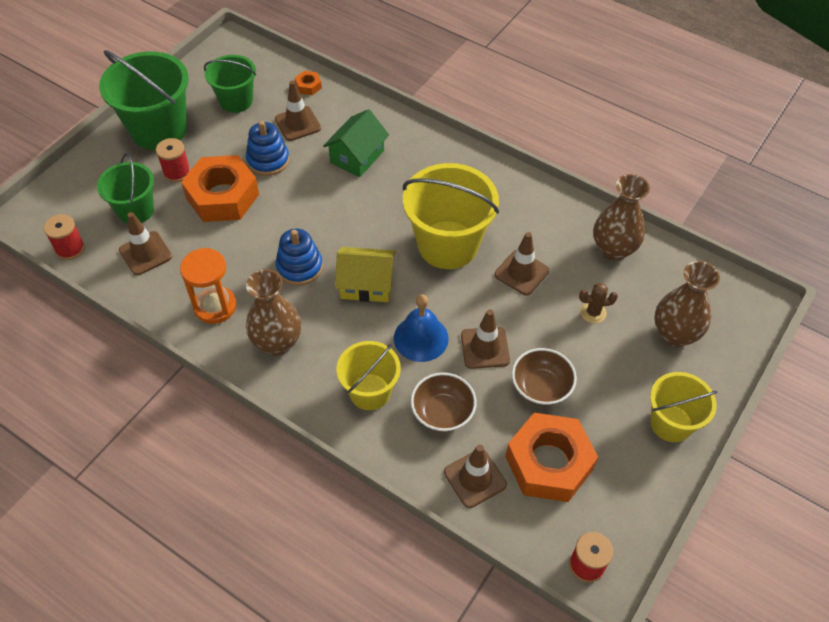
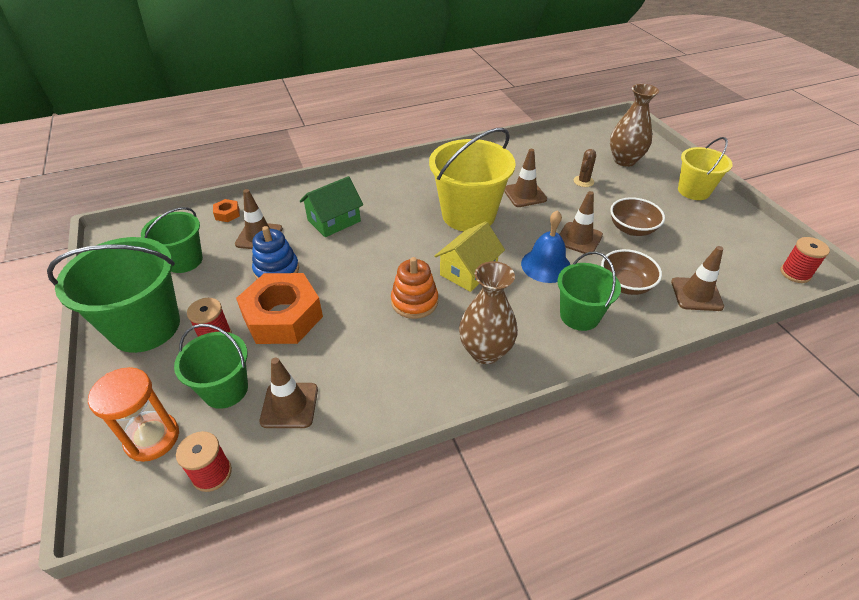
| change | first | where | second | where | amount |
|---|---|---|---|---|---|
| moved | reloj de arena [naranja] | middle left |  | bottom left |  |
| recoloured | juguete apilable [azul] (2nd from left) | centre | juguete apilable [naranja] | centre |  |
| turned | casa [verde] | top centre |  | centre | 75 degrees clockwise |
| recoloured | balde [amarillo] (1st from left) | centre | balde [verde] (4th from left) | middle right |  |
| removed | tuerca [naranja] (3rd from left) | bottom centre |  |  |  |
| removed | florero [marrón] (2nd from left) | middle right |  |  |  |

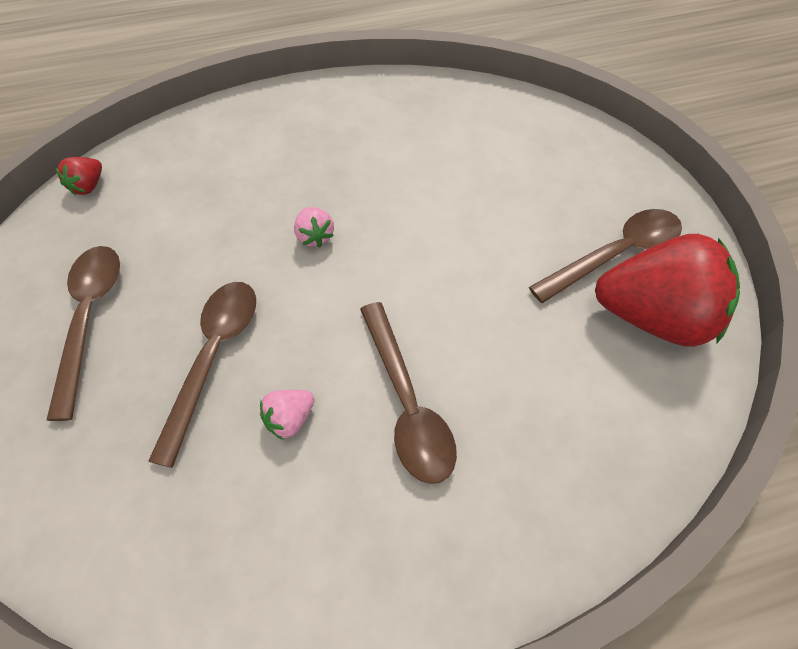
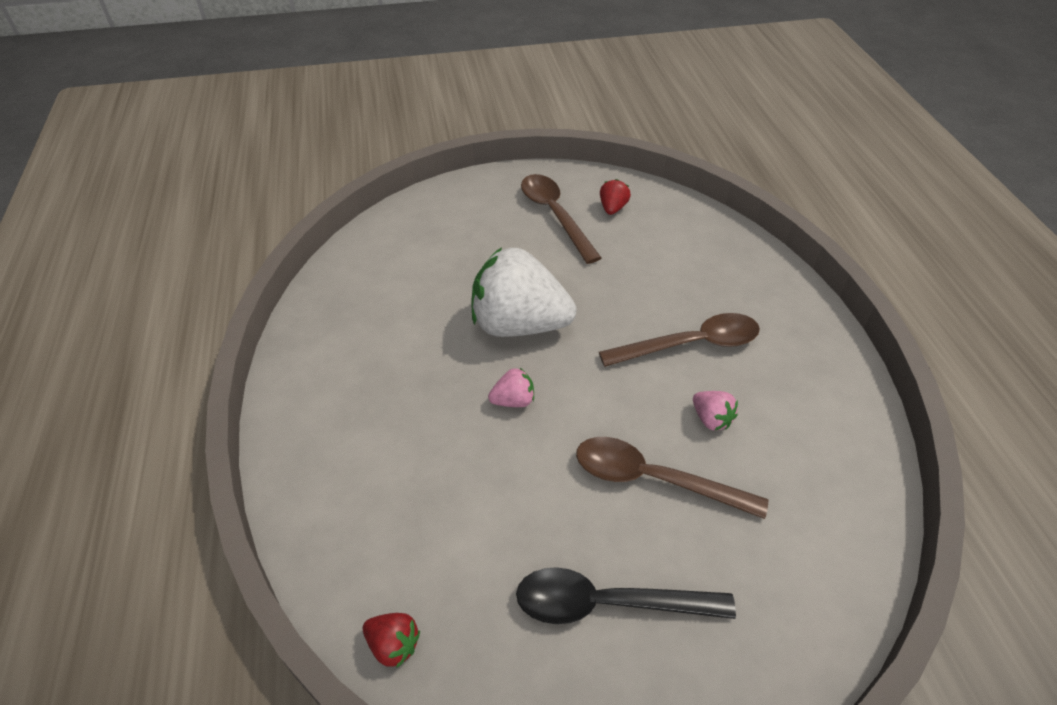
| change | first | where | second | where | amount |
|---|---|---|---|---|---|
| recoloured | cuchara [marrón] (1st from left) | middle left | cuchara [negro] | bottom centre |  |
| resized | fresa [rojo] (2nd from left) | middle right |  | top centre | x0.41 |
| added |  |  | fresa [blanco] | centre |  |

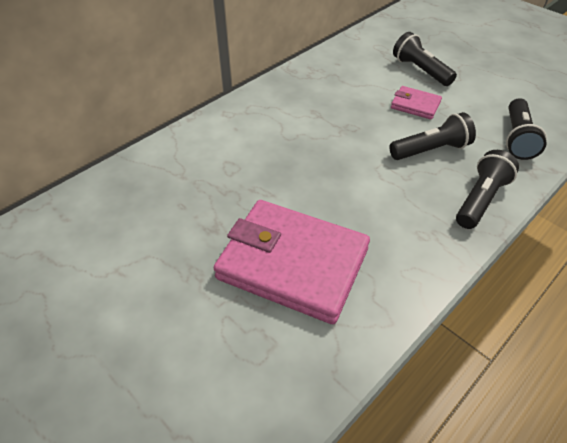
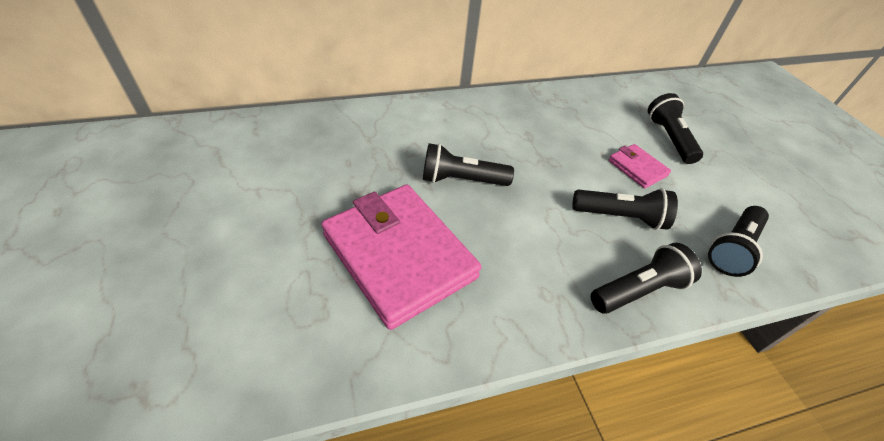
| change | first | where | second | where | amount |
|---|---|---|---|---|---|
| added |  |  | lámpara de mano [negro] (1st from left) | centre |  |

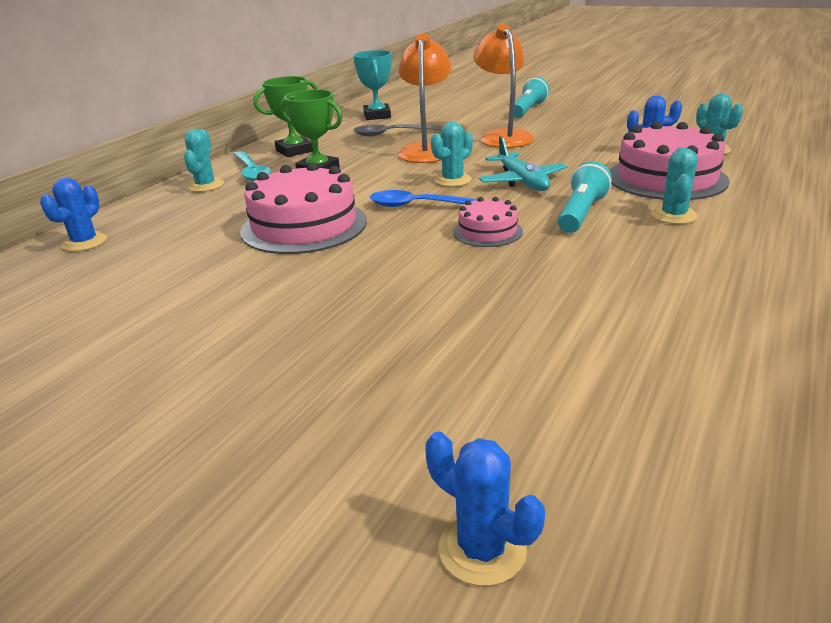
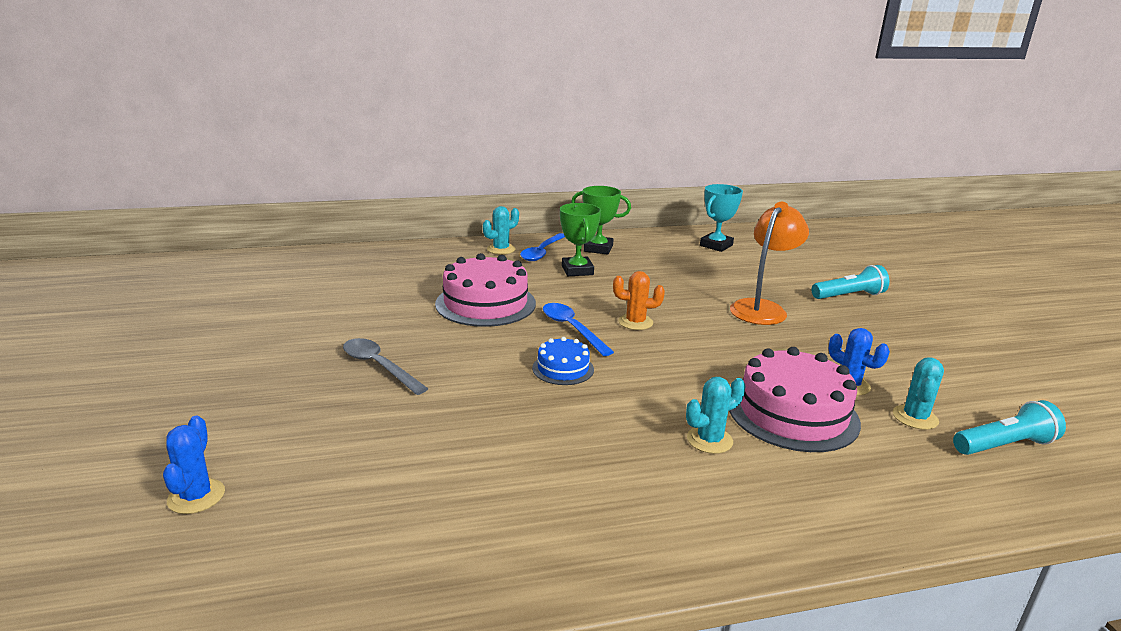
| change | first | where | second | where | amount |
|---|---|---|---|---|---|
| removed | cactus [azul] (1st from left) | middle left |  |  |  |
| recoloured | cuchara [turquesa] | top left | cuchara [azul] (1st from left) | centre |  |
| moved | cuchara [gris] | top centre |  | centre |  |
| removed | lámpara [naranja] (1st from left) | top centre |  |  |  |
| recoloured | cactus [turquesa] (2nd from left) | top centre | cactus [naranja] | centre |  |
| recoloured | tarta [rosa] (2nd from left) | centre | tarta [azul] | centre |  |
| removed | avión [turquesa] | top centre |  |  |  |
| moved | lámpara de mano [turquesa] (2nd from left) | top right |  | bottom right |  |

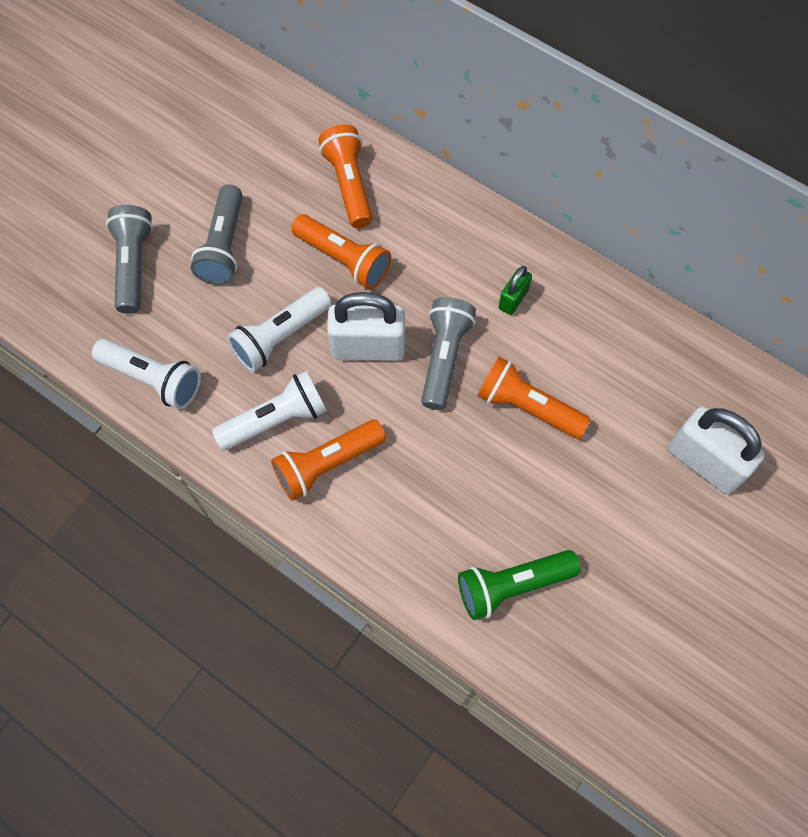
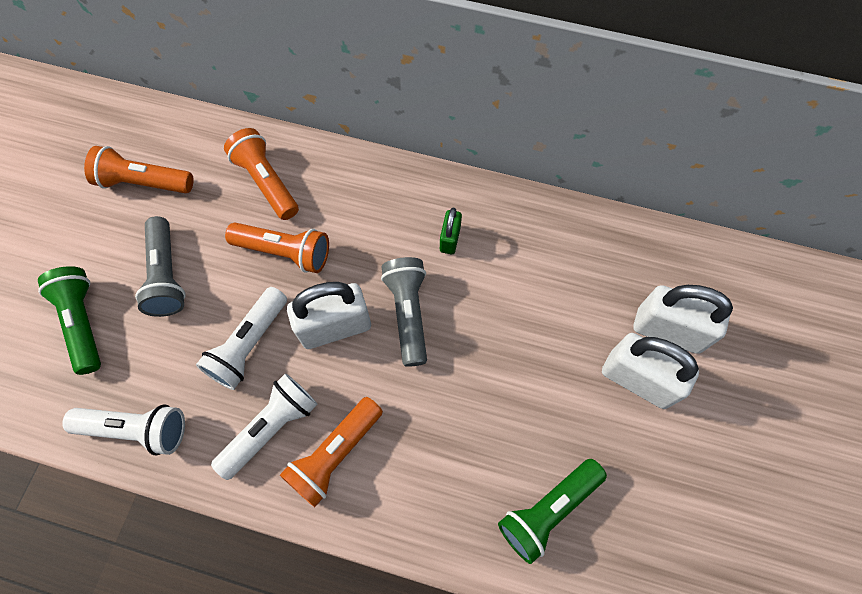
| change | first | where | second | where | amount |
|---|---|---|---|---|---|
| recoloured | lámpara de mano [gris] (1st from left) | top left | lámpara de mano [verde] (1st from left) | middle left |  |
| moved | lámpara de mano [naranja] (4th from left in the first image) | centre | lámpara de mano [naranja] (1st from left) | top left |  |
| added |  |  | candado [blanco] (2nd from left) | middle right |  |

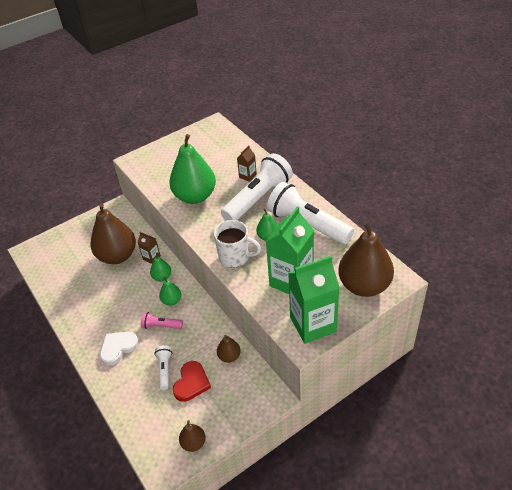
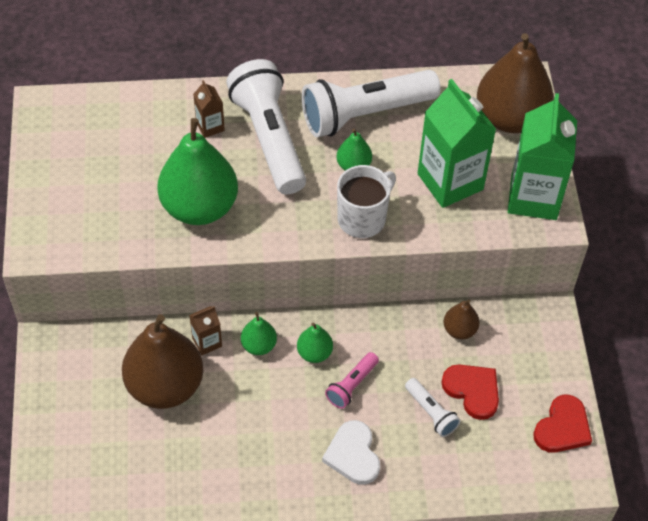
| change | first | where | second | where | amount |
|---|---|---|---|---|---|
| turned | lámpara de mano [blanco] (1st from left in the first image) | bottom left | lámpara de mano [blanco] (3rd from left) | bottom right | 150 degrees counterclockwise |
| replaced | pera [marrón] (2nd from left) | bottom centre | corazón [rojo] (2nd from left) | bottom right |  |

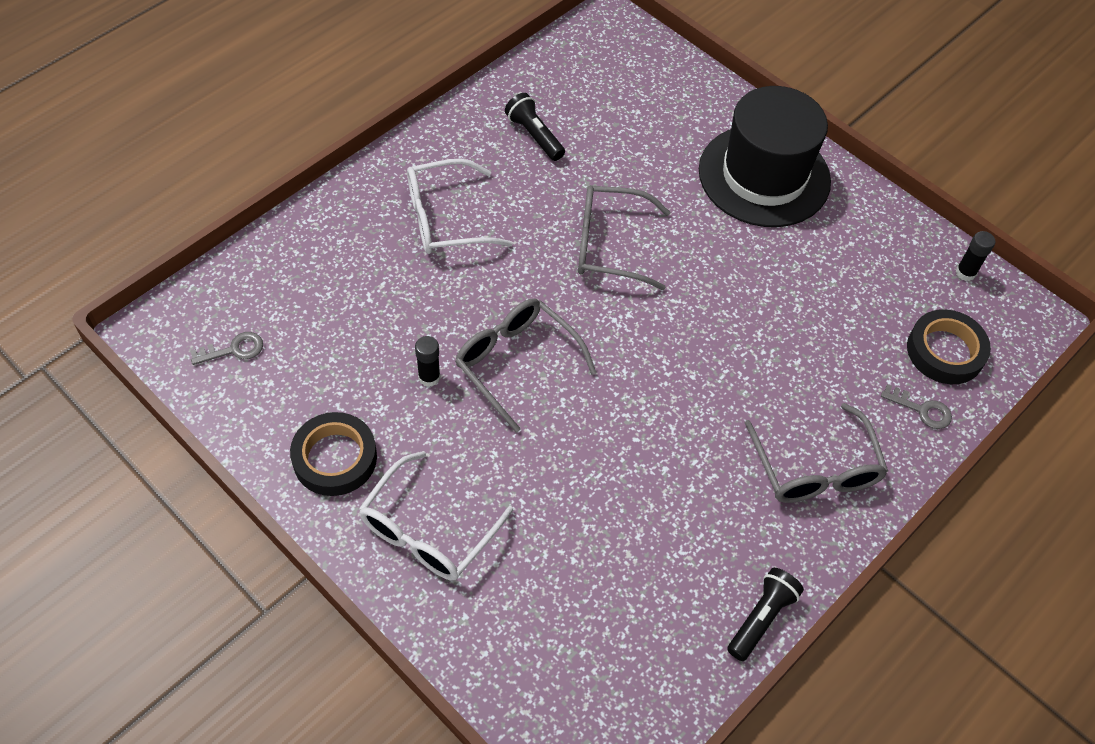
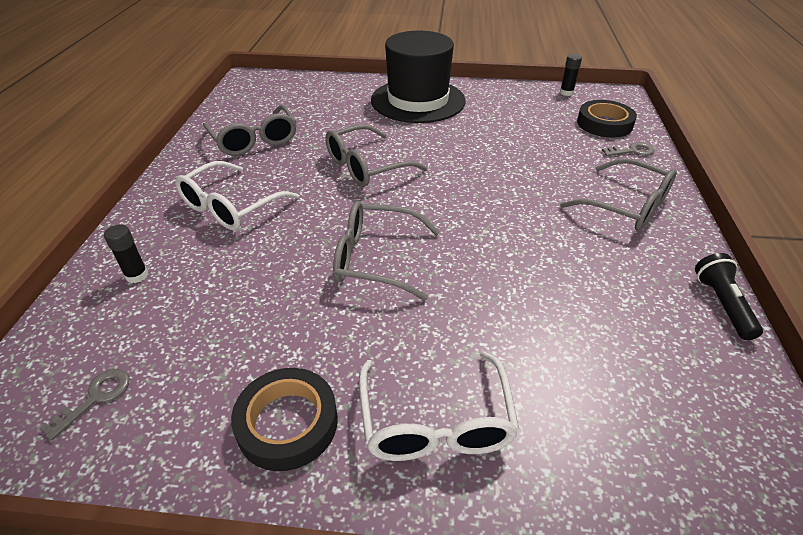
| change | first | where | second | where | amount |
|---|---|---|---|---|---|
| moved | barra de pegamento [negro] (1st from left) | centre |  | middle left |  |
| replaced | lámpara de mano [negro] (1st from left) | top centre | gafas [gris] (1st from left) | top left |  |

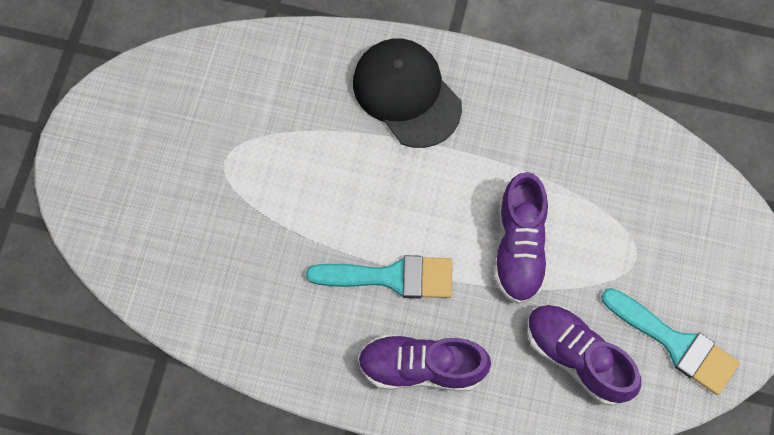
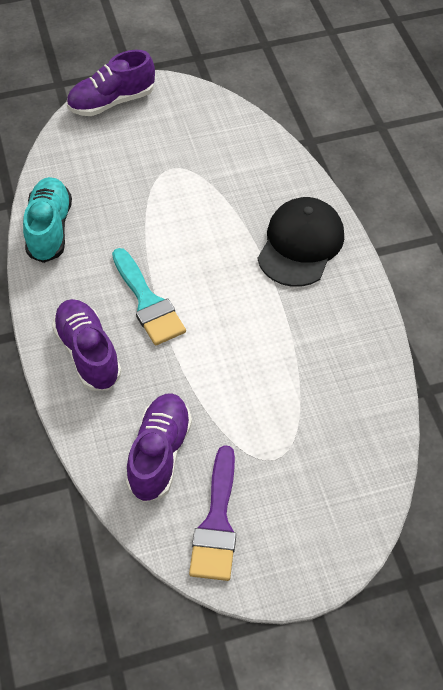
| change | first | where | second | where | amount |
|---|---|---|---|---|---|
| moved | zapato [morado] (2nd from left) | middle right |  | top left |  |
| recoloured | pincel [turquesa] (2nd from left) | bottom right | pincel [morado] | bottom centre |  |
| added |  |  | zapato [turquesa] | top left |  |

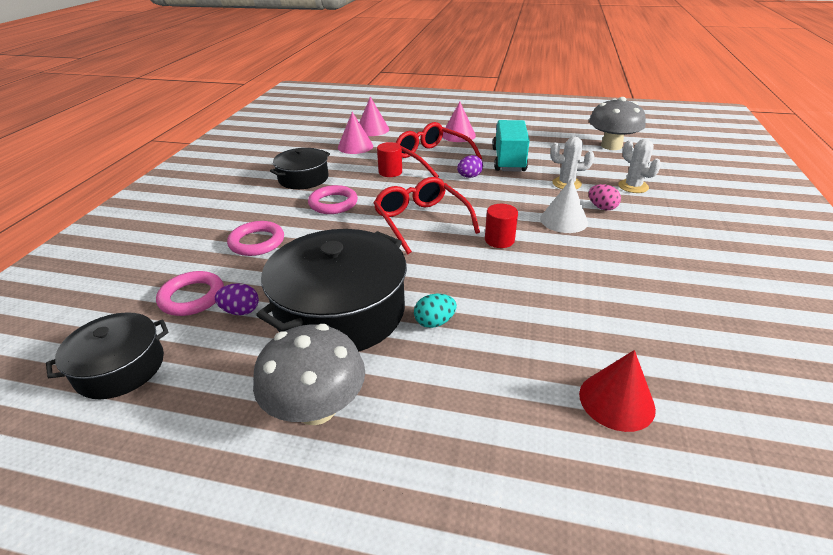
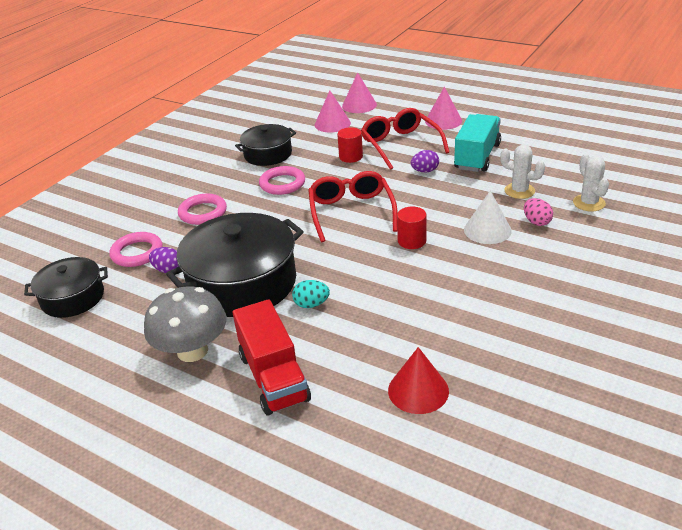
| change | first | where | second | where | amount |
|---|---|---|---|---|---|
| removed | seta [gris] (2nd from left) | top right |  |  |  |
| added |  |  | camión [rojo] | bottom centre |  |

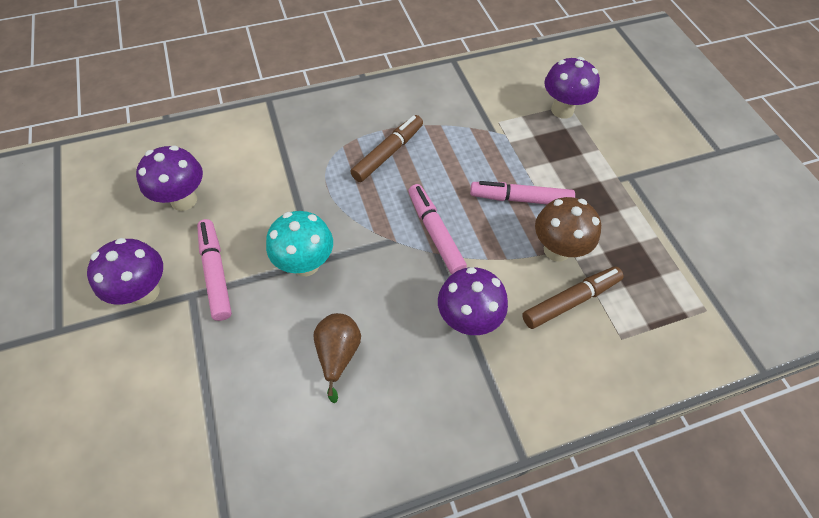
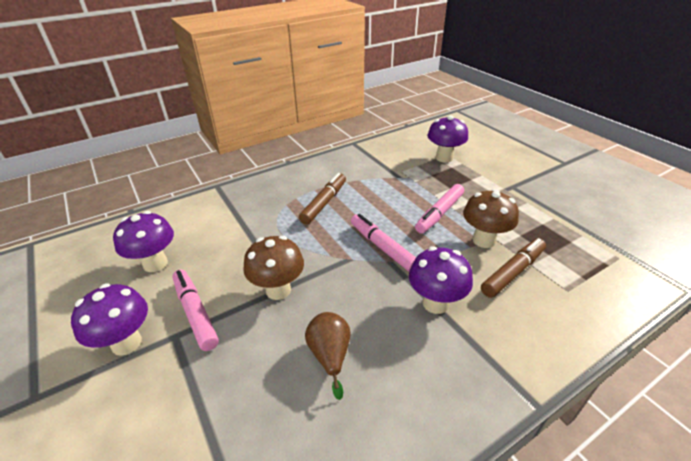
| change | first | where | second | where | amount |
|---|---|---|---|---|---|
| recoloured | seta [turquesa] | centre | seta [marrón] (1st from left) | centre |  |
| turned | rotulador [rosa] (3rd from left) | centre |  | centre | 45 degrees counterclockwise |

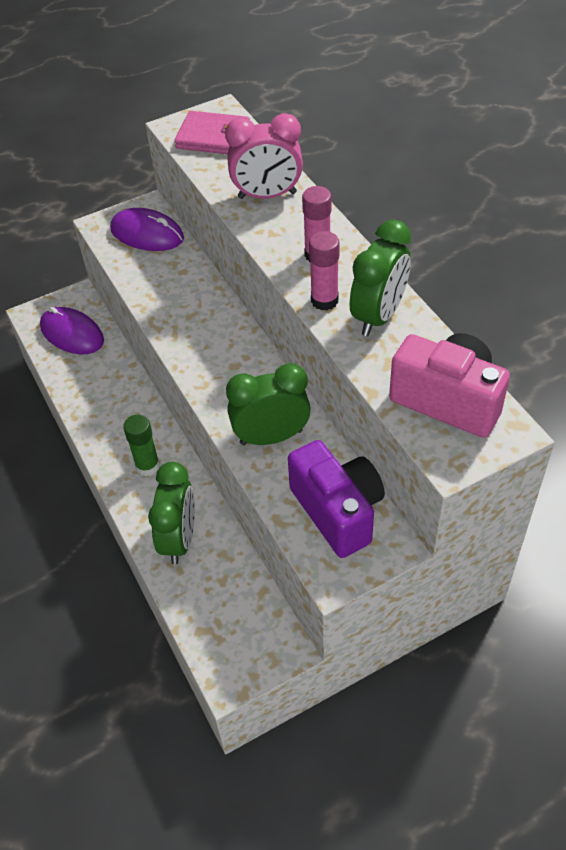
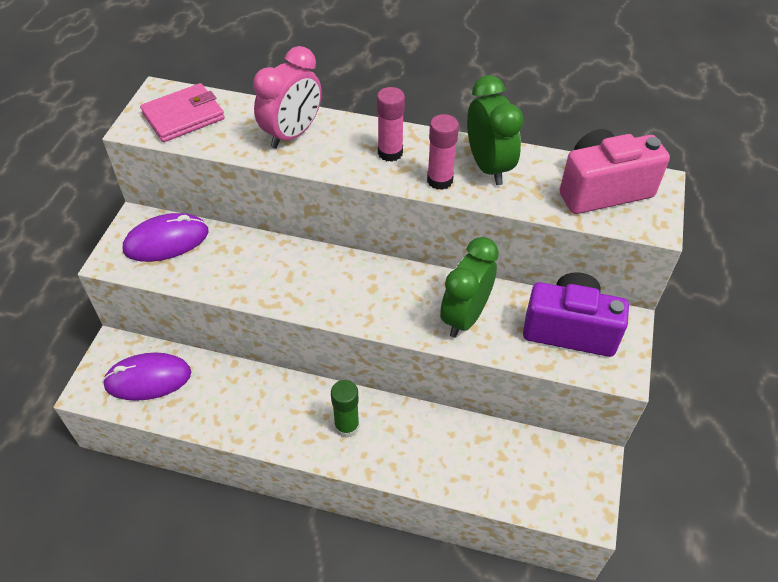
| change | first | where | second | where | amount |
|---|---|---|---|---|---|
| removed | despertador [verde] (1st from left) | middle left |  |  |  |

